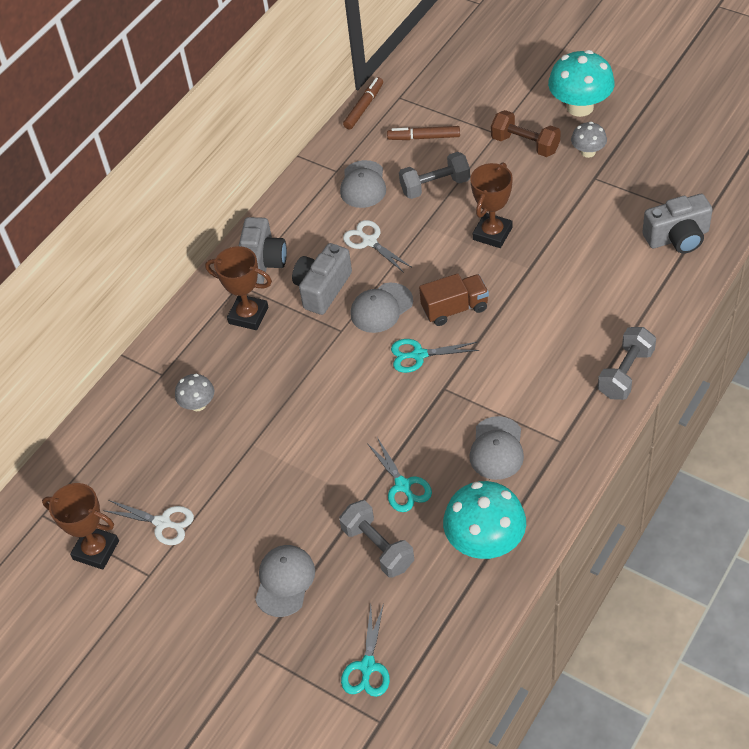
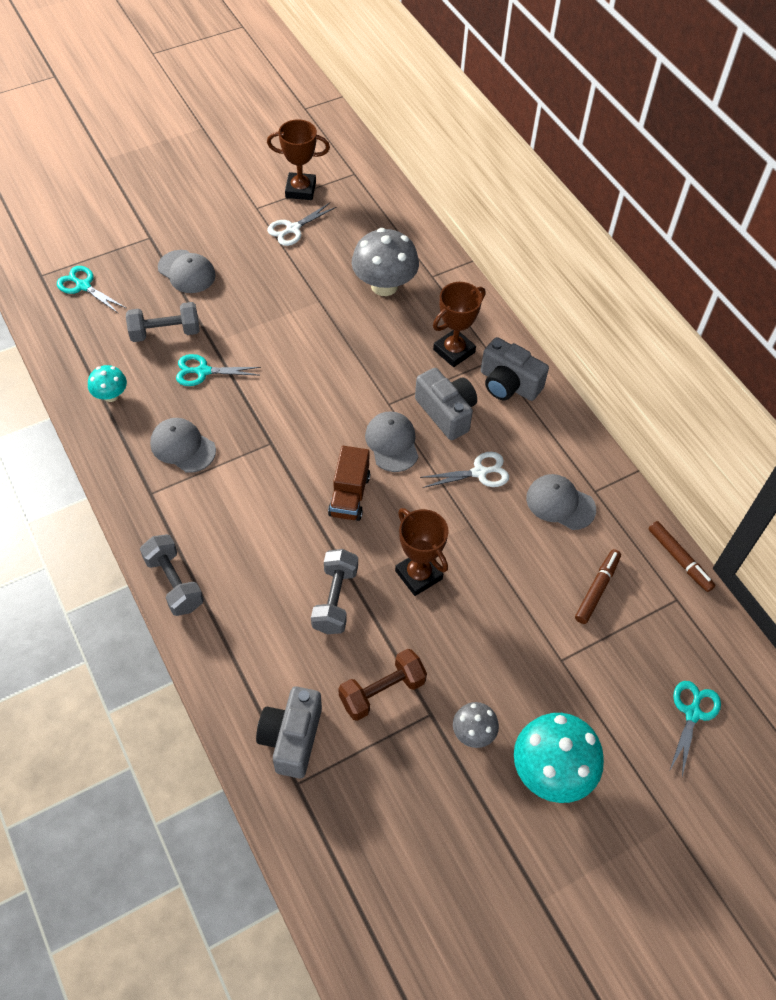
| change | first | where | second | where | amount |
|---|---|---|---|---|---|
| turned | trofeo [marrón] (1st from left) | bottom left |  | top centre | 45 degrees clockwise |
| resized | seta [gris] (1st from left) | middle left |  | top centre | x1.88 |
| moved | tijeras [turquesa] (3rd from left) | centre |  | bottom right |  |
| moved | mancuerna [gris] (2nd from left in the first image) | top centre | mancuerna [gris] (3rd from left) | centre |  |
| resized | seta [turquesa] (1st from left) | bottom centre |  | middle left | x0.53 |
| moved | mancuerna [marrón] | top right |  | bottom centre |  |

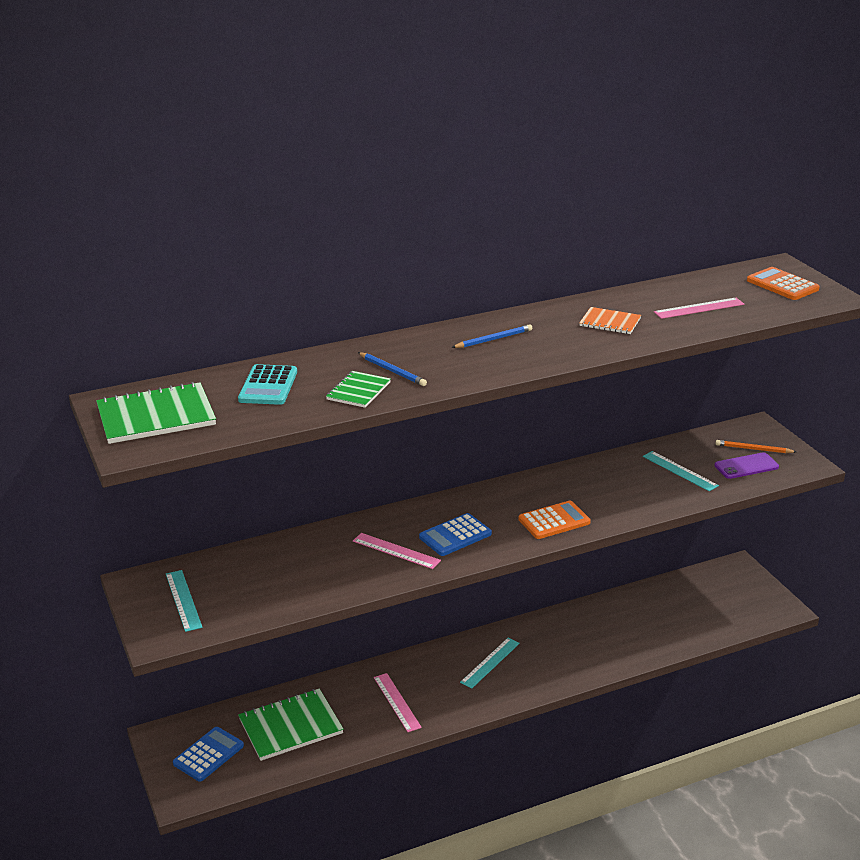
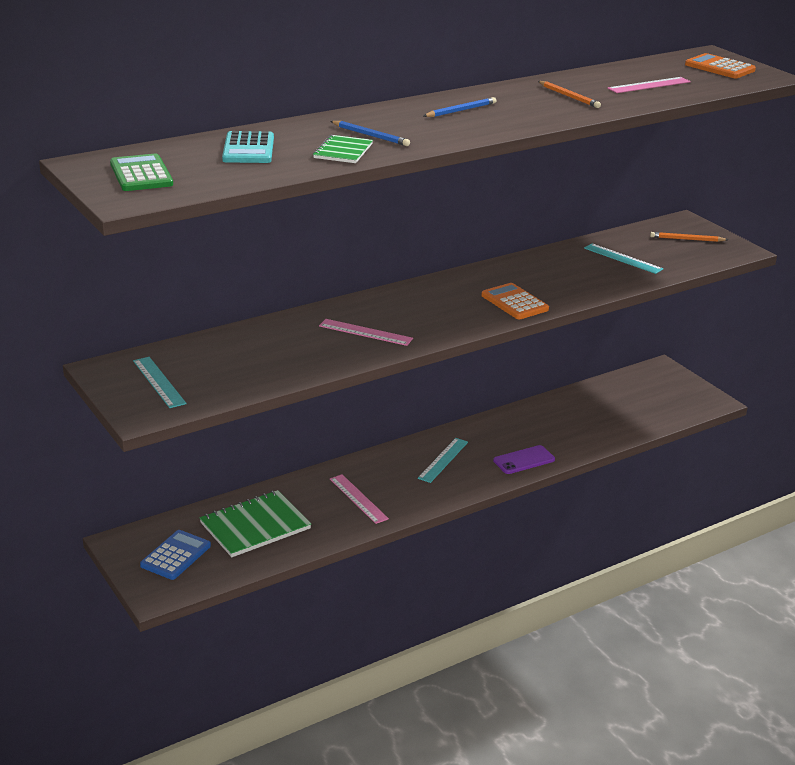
| change | first | where | second | where | amount |
|---|---|---|---|---|---|
| replaced | cuaderno [verde] (1st from left) | middle left | calculadora [verde] | top left |  |
| removed | calculadora [azul] (2nd from left) | centre |  |  |  |
| turned | calculadora [naranja] (1st from left) | centre |  | centre | 90 degrees counterclockwise |
| replaced | cuaderno [naranja] | middle right | lápiz [naranja] (1st from left) | top right |  |
| moved | móvil [morado] | middle right |  | centre |  |

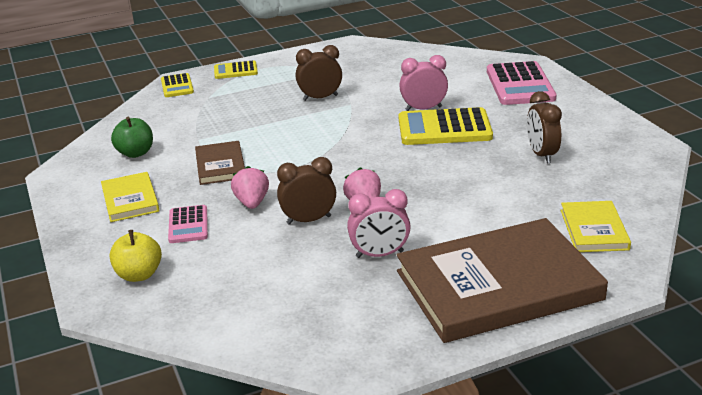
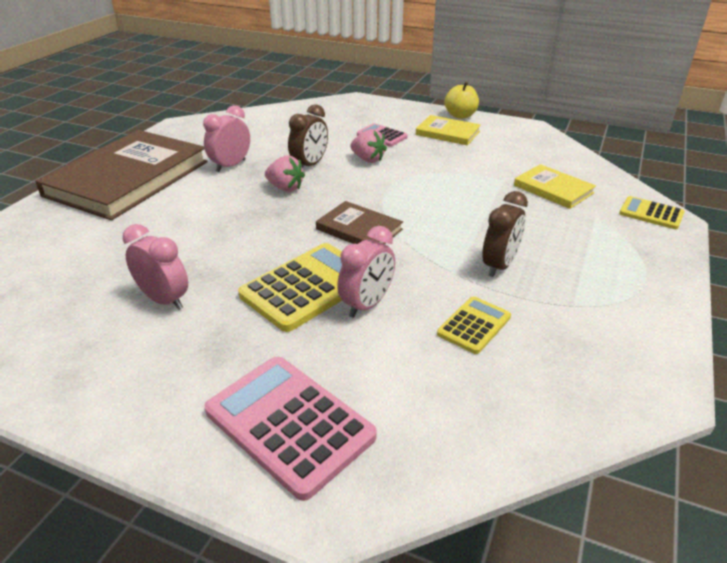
| change | first | where | second | where | amount |
|---|---|---|---|---|---|
| moved | manzana [amarillo] | middle left |  | top centre |  |
| removed | manzana [verde] | middle left |  |  |  |
| moved | libro [marrón] (1st from left in the first image) | middle left | libro [marrón] (2nd from left) | centre |  |
| moved | calculadora [amarillo] (2nd from left) | top centre |  | centre |  |
| recoloured | despertador [marrón] (3rd from left) | top right | despertador [rosa] (1st from left) | middle left |  |
| moved | libro [amarillo] (2nd from left) | middle right |  | top right |  |

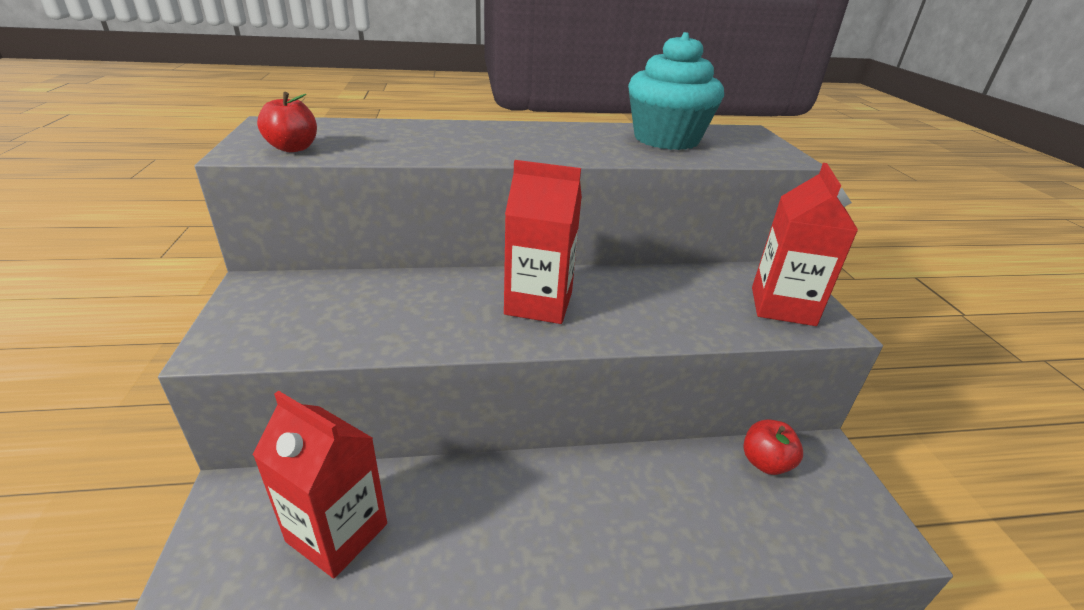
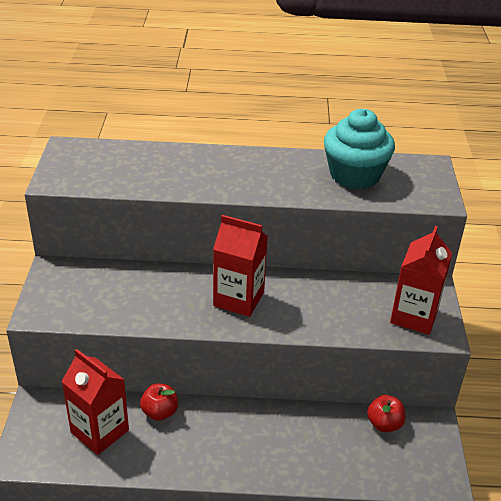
| change | first | where | second | where | amount |
|---|---|---|---|---|---|
| moved | manzana [rojo] (1st from left) | top left |  | bottom left |  |

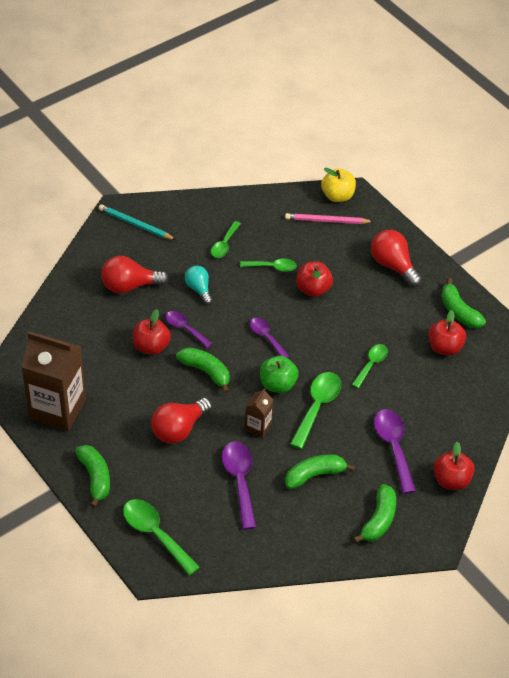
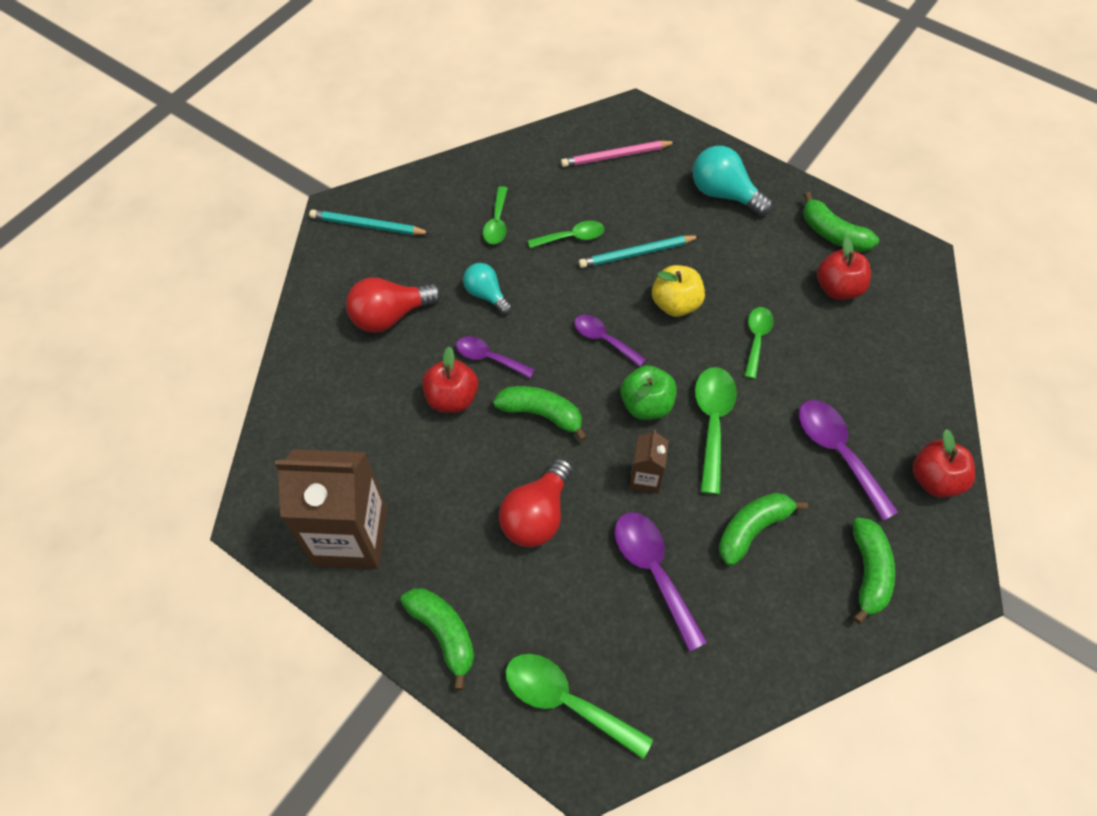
| change | first | where | second | where | amount |
|---|---|---|---|---|---|
| replaced | manzana [rojo] (2nd from left) | centre | lápiz [turquesa] (2nd from left) | top centre |  |
| moved | manzana [amarillo] | top centre |  | centre |  |
| recoloured | bombilla [rojo] (3rd from left) | middle right | bombilla [turquesa] (2nd from left) | top right |  |

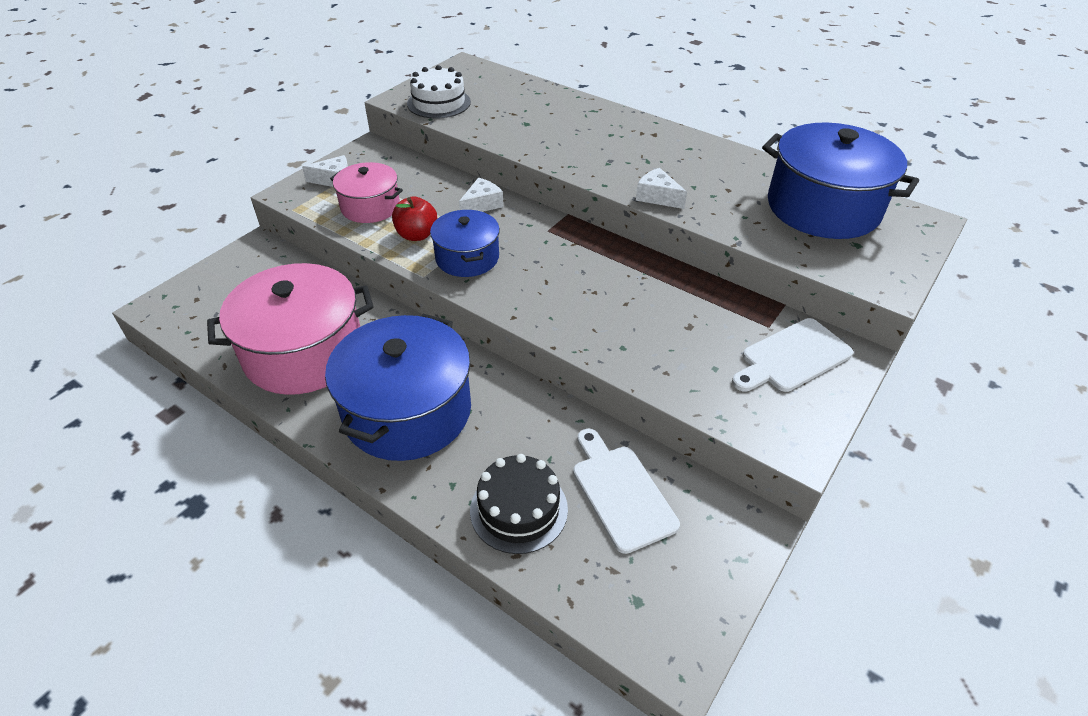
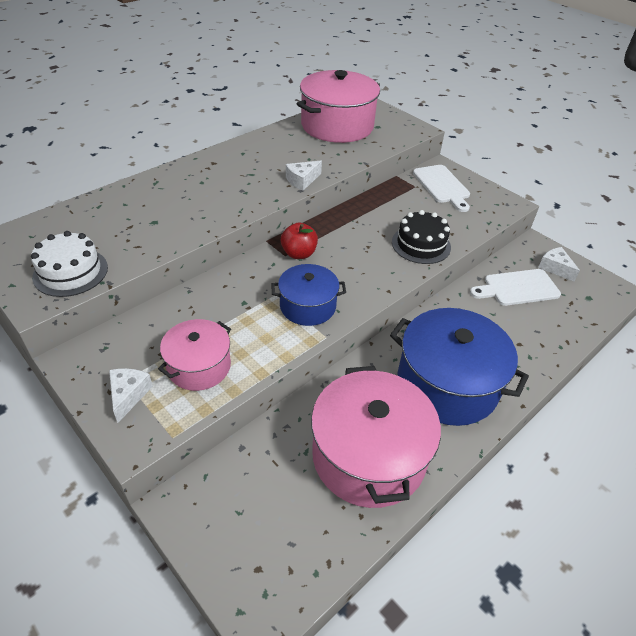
| change | first | where | second | where | amount |
|---|---|---|---|---|---|
| moved | manzana [rojo] | top centre |  | centre |  |
| moved | queso [blanco] (2nd from left in the first image) | top centre | queso [blanco] (3rd from left) | middle right |  |
| moved | tarta [negro] | bottom centre |  | centre |  |
| recoloured | olla [azul] (3rd from left) | top right | olla [rosa] (2nd from left) | top centre |  |

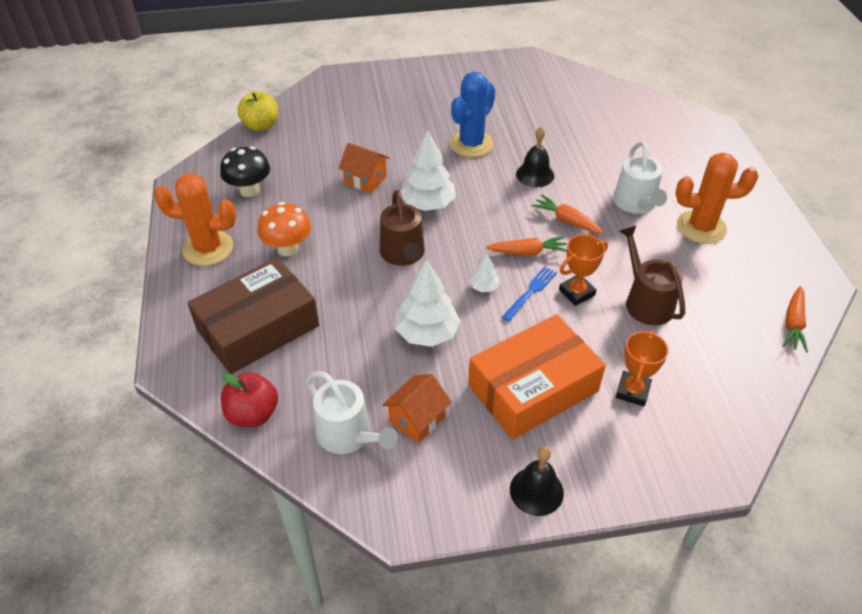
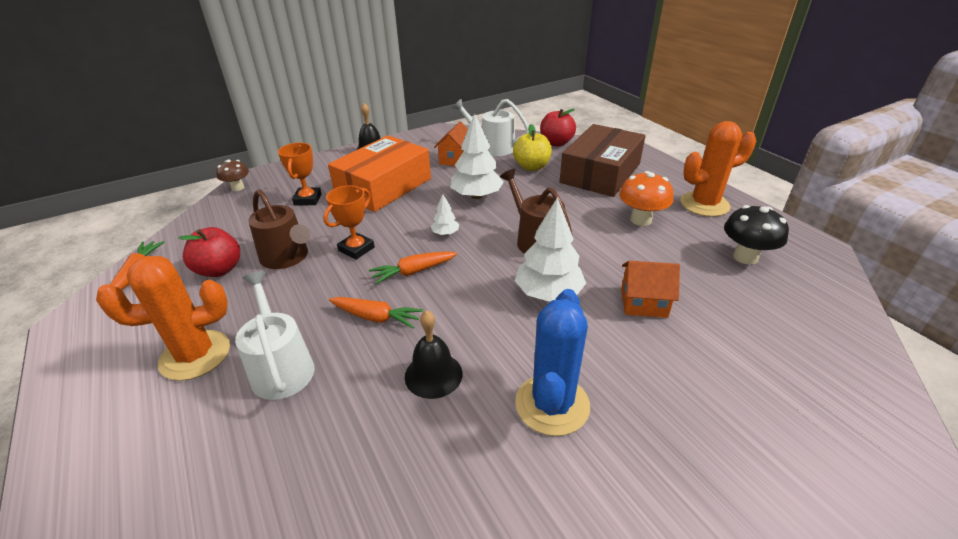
| change | first | where | second | where | amount |
|---|---|---|---|---|---|
| moved | manzana [amarillo] | top left |  | top centre |  |
| removed | tenedor [azul] | centre |  |  |  |
| added |  |  | manzana [rojo] (1st from left) | middle left |  |
| added |  |  | seta [marrón] | top left |  |

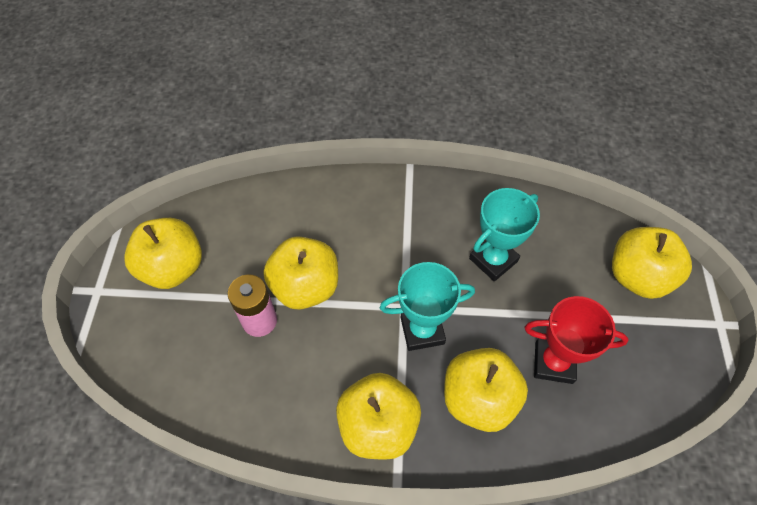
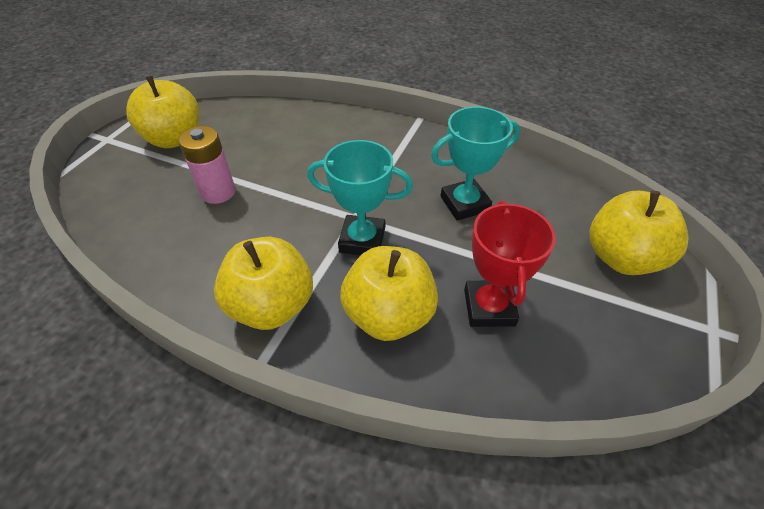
| change | first | where | second | where | amount |
|---|---|---|---|---|---|
| removed | manzana [amarillo] (2nd from left) | centre |  |  |  |
| turned | trofeo [rojo] | bottom right |  | middle right | 60 degrees clockwise |

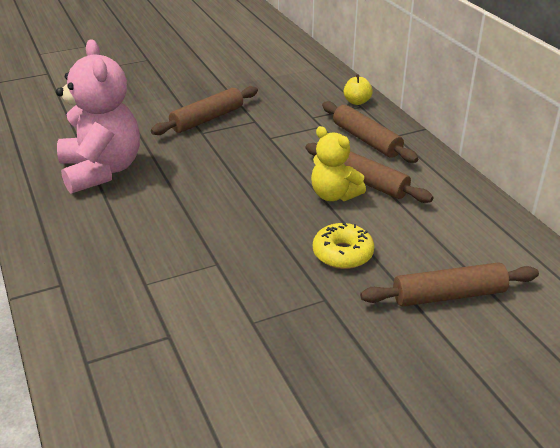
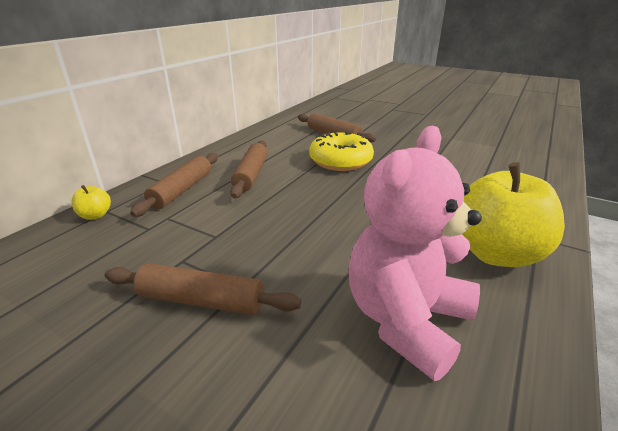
| change | first | where | second | where | amount |
|---|---|---|---|---|---|
| removed | osito [amarillo] | centre |  |  |  |
| resized | rosquilla [amarillo] | centre |  | centre | x1.54 |
| added |  |  | manzana [amarillo] (2nd from left) | middle right |  |

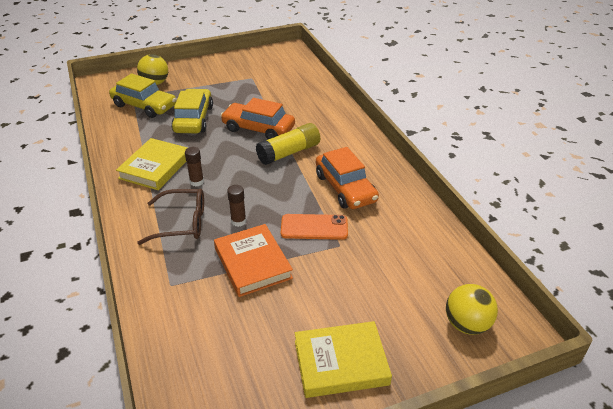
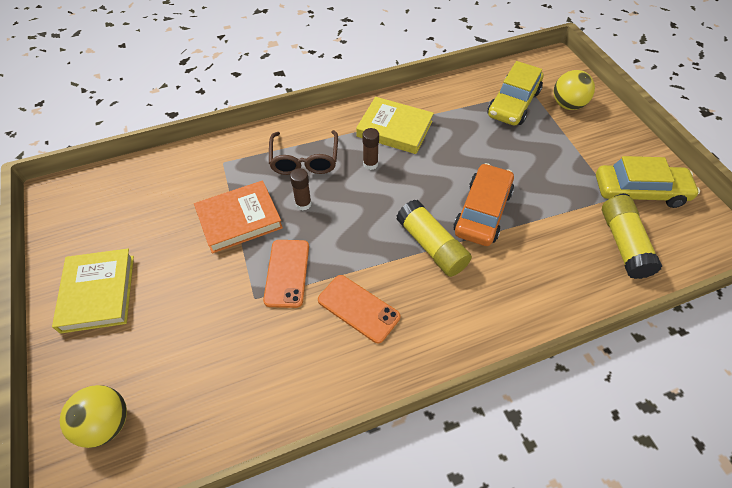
| change | first | where | second | where | amount |
|---|---|---|---|---|---|
| moved | coche [amarillo] (2nd from left) | top left |  | middle right |  |
| replaced | coche [naranja] (2nd from left) | centre | móvil [naranja] (2nd from left) | centre |  |
| added |  |  | barra de pegamento [amarillo] (2nd from left) | middle right |  |

